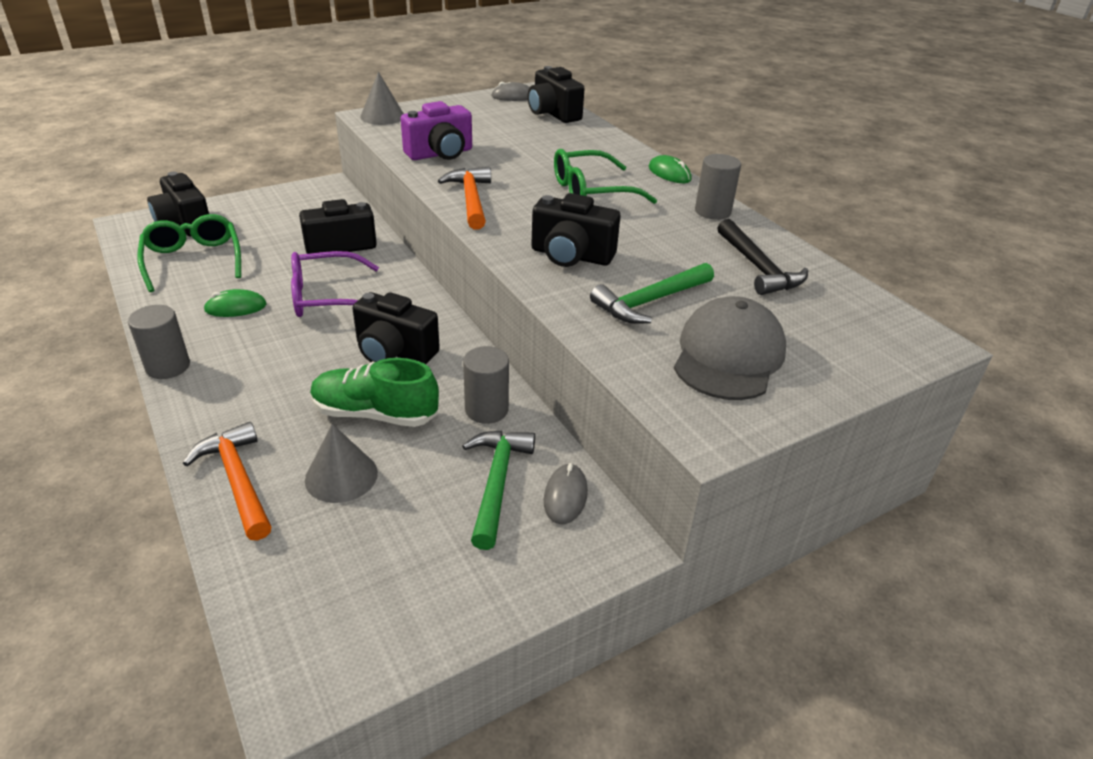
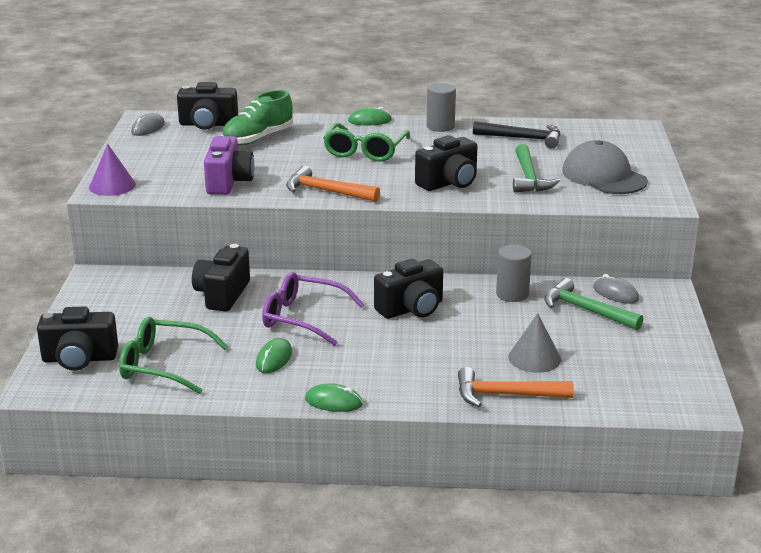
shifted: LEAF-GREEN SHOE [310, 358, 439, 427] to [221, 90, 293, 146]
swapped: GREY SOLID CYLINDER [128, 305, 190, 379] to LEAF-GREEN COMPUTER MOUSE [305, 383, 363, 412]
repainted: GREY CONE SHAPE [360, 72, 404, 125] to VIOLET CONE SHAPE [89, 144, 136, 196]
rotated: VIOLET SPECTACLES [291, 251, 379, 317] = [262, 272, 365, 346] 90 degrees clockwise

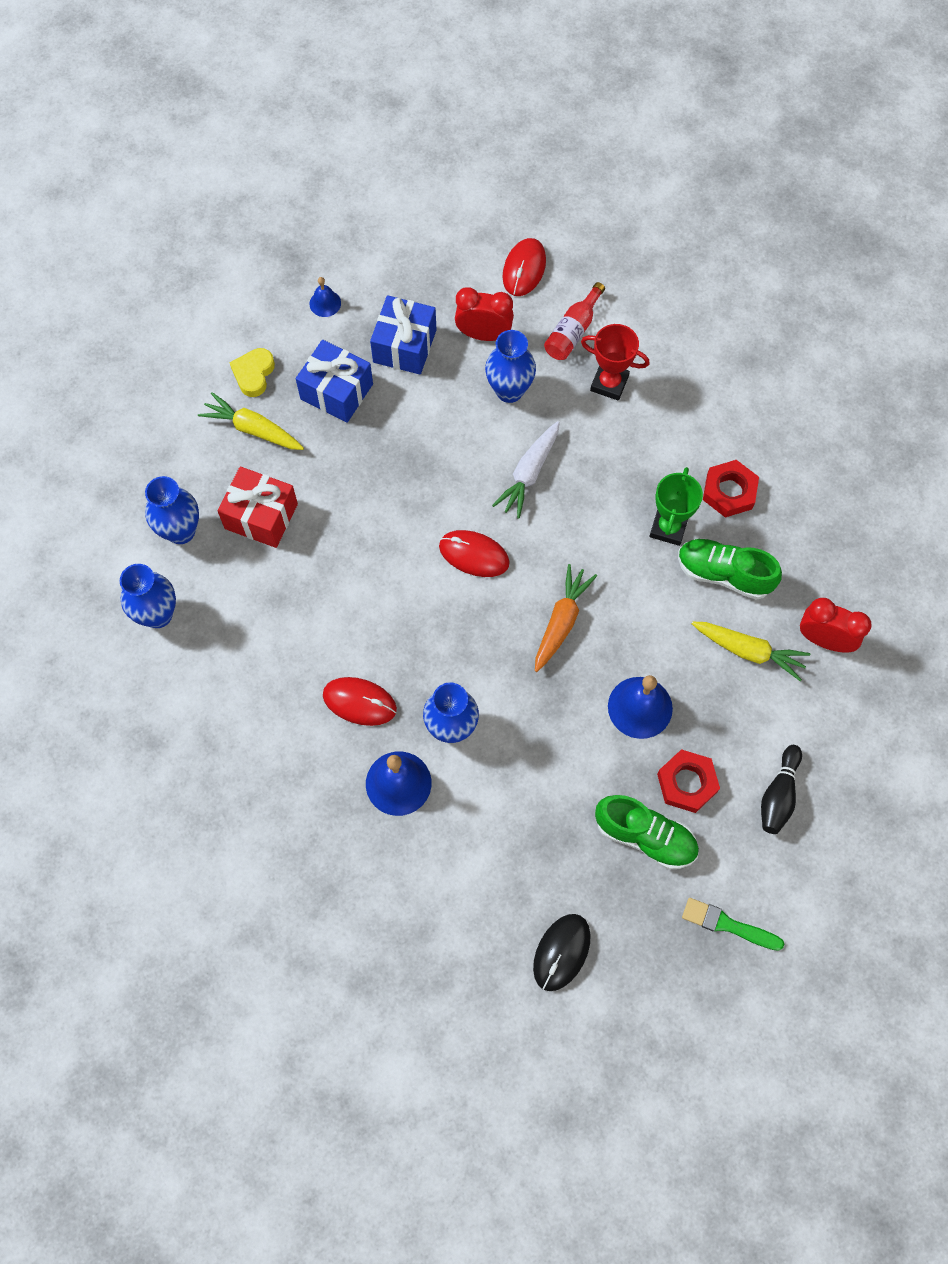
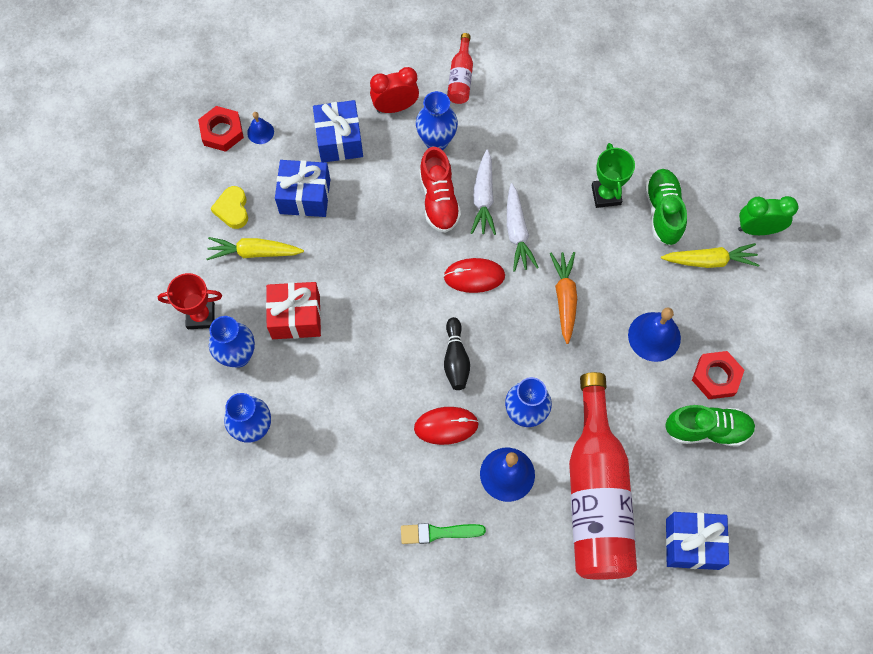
gone: SCARLET COMPUTER MOUSE [502, 238, 546, 296]
new: SCARLET SHOE [419, 147, 461, 233]; SNOW-WHITE CARROT [507, 183, 539, 272]; SCARLET BOTTLE [569, 372, 637, 580]
shifted: SCARLET PRIZE CUP [581, 324, 650, 401] to [158, 273, 222, 329]; SCARLET HEXAGON NUT [703, 460, 759, 517] to [198, 106, 244, 152]; LEAF-GREEN BRUSH [682, 898, 784, 951] to [401, 523, 486, 544]; EBONY SKITTLE [761, 745, 802, 834] to [444, 317, 470, 390]
swapped: EBONY COMPUTER MOUSE [533, 914, 591, 991] to BLUE GIFT [666, 512, 729, 570]
repainted: SCARLET BEDSIDE CLOCK [800, 598, 872, 653] to LEAF-GREEN BEDSIDE CLOCK [738, 196, 798, 235]
rotated: LEAF-GREEN SHOE [678, 538, 782, 600] = [645, 169, 687, 245] 90 degrees clockwise

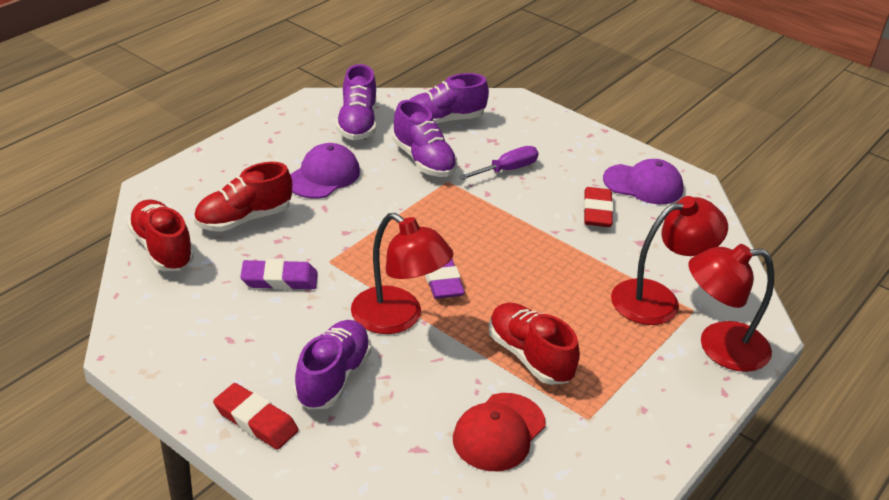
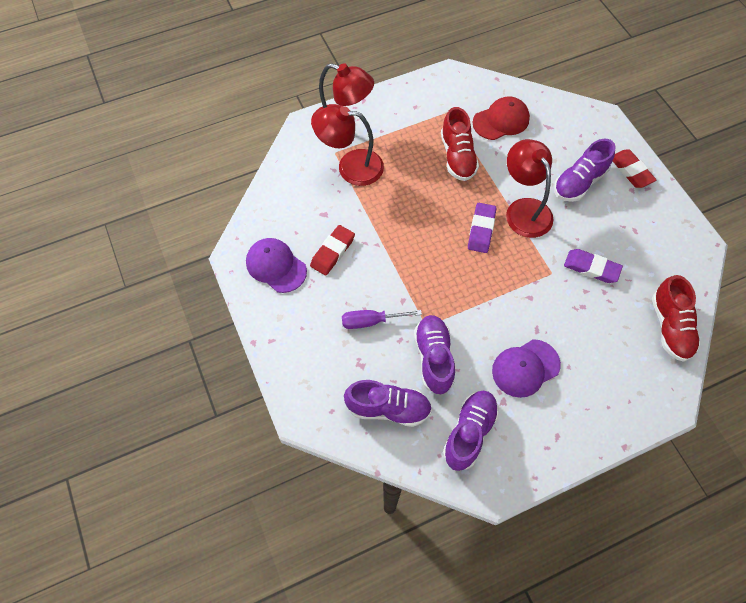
gone: SCARLET SHOE [194, 162, 292, 232]

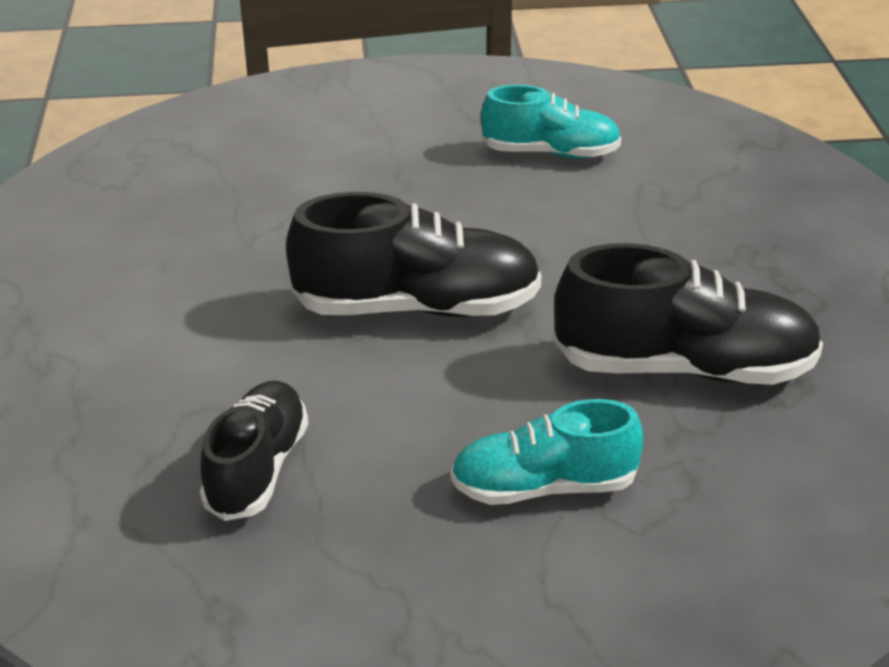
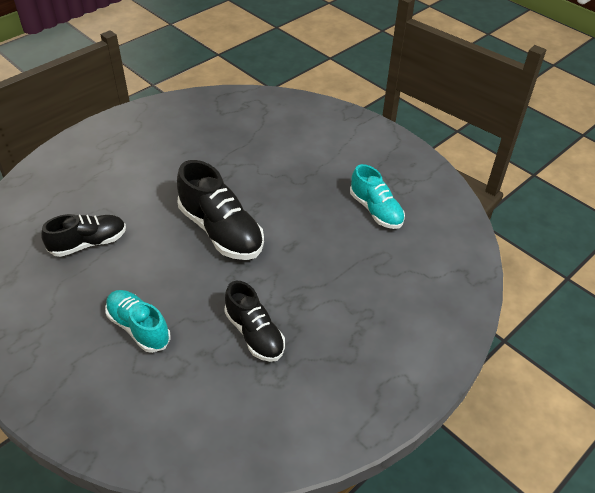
scaled: EBONY SHOE [554, 243, 823, 385] = [224, 281, 285, 362] x0.65

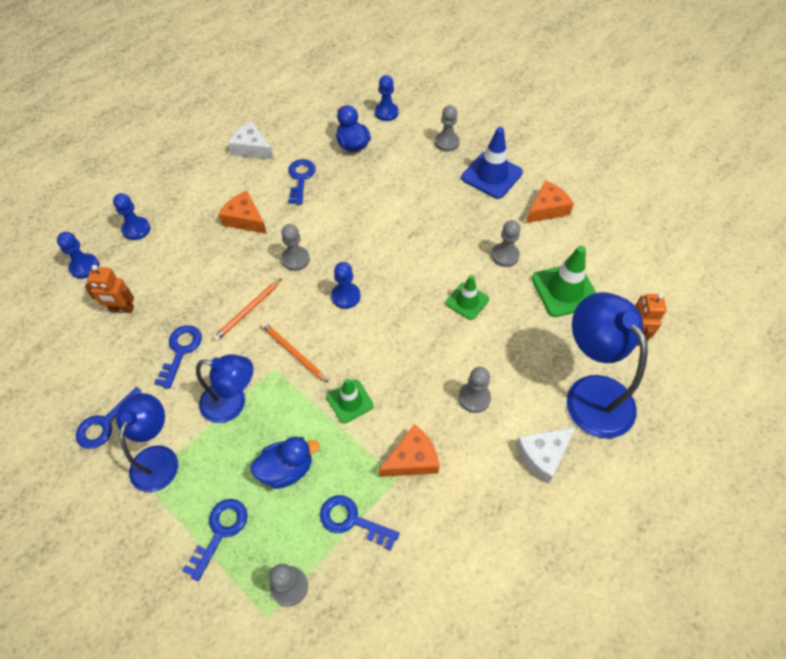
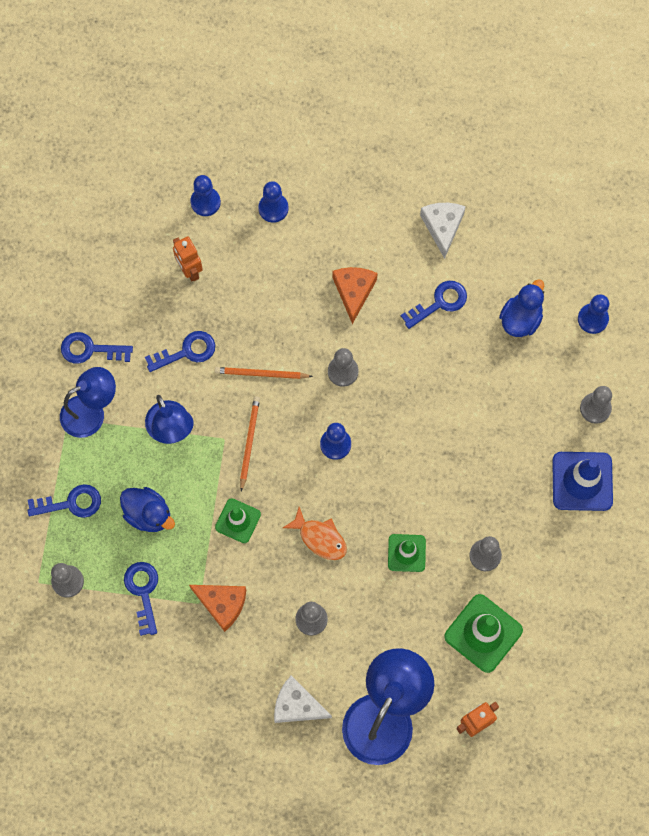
gone: ORANGE-COLOURED CHEESE [526, 180, 574, 223]
new: ORANGE-COLOURED TOY FISH [283, 507, 347, 560]

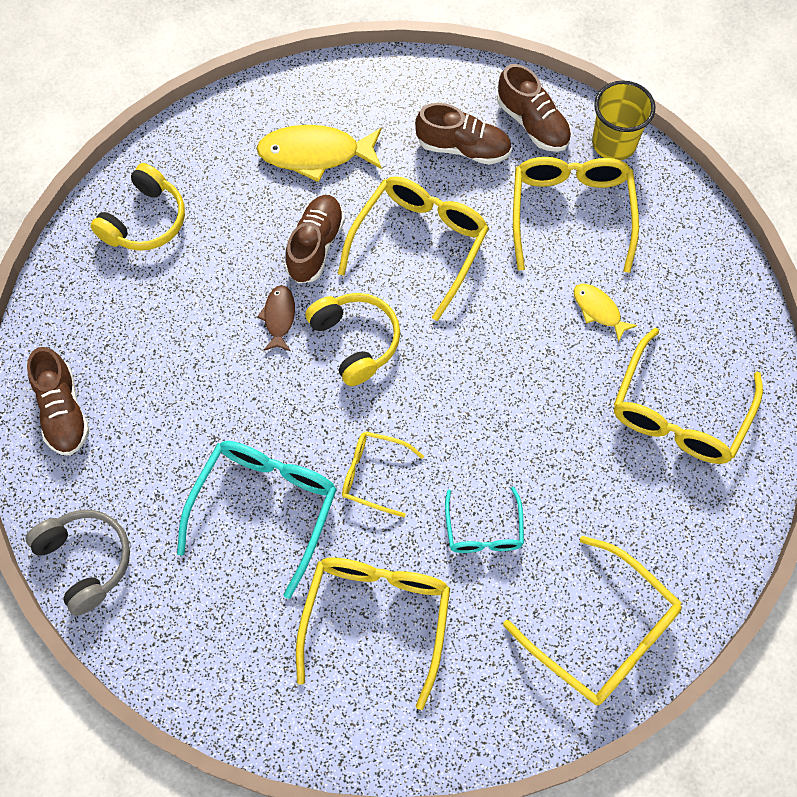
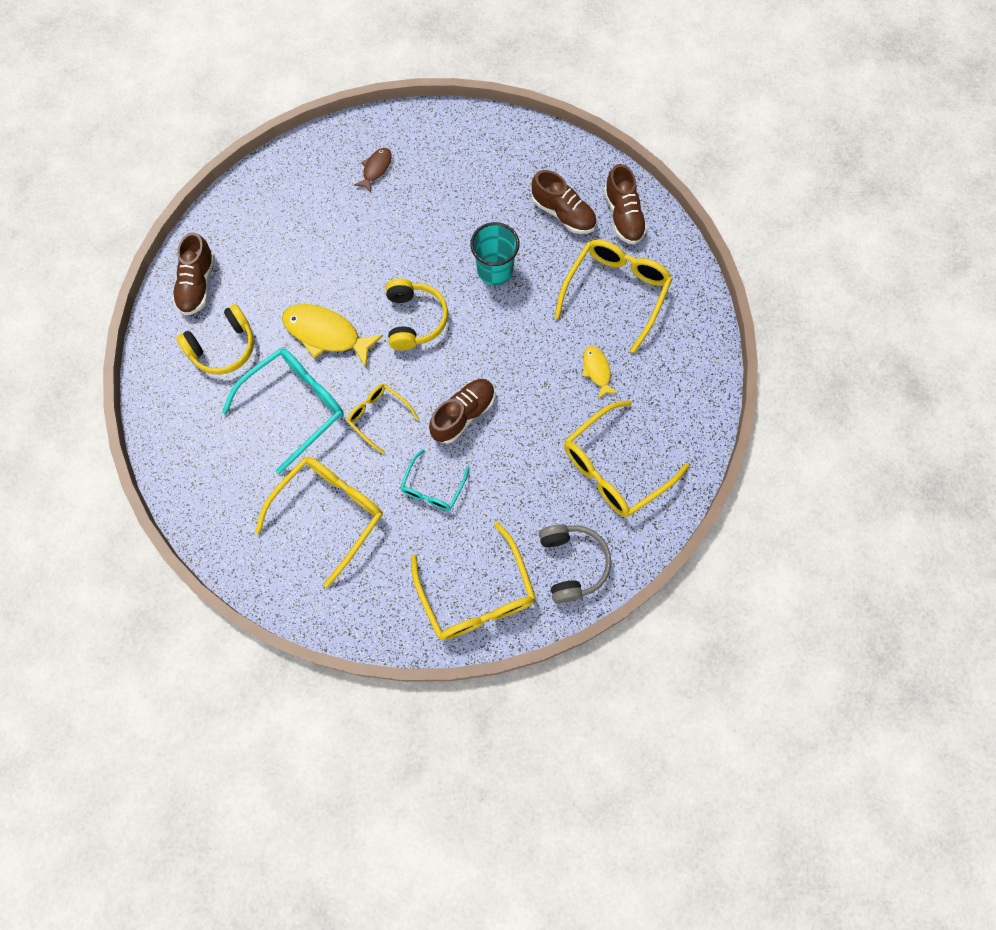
gone: GOLDEN TUMBLER [592, 81, 655, 160]
shifted: GOLDEN HEADPHONES [90, 163, 185, 251] to [176, 304, 254, 375]; GOLDEN TOY FISH [257, 125, 382, 182] to [282, 304, 383, 367]; BROWN TOY FISH [257, 285, 295, 351] to [354, 148, 392, 193]; BROWN SHOE [285, 195, 345, 284] to [429, 379, 495, 444]; GREY HEADPHONES [26, 510, 130, 616] to [539, 524, 611, 603]
swapped: GOLDEN SPECTACLES [338, 177, 489, 321] to AQUA TUMBLER [470, 222, 520, 285]

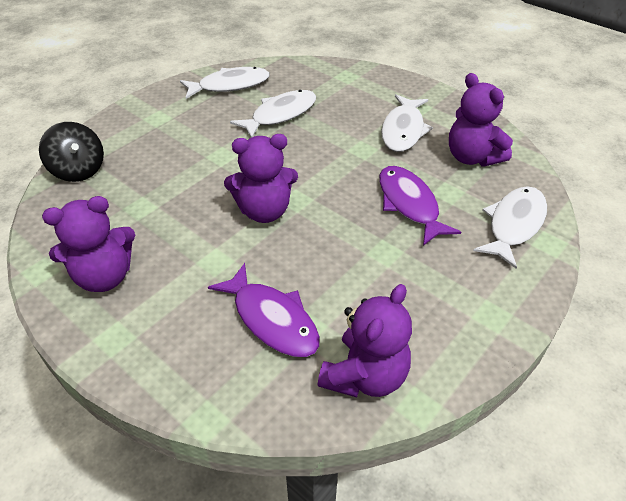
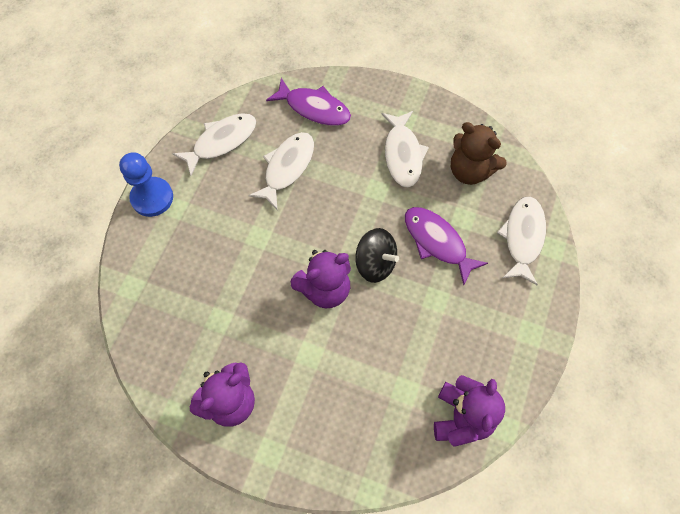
new: BLUE PAWN [119, 152, 173, 217]
shifted: VIOLET TOY FISH [208, 263, 320, 357] to [266, 78, 351, 126]; EBONY SPINNING TOP [39, 122, 104, 182] to [355, 228, 399, 283]
repainted: VIOLET TEDDY BEAR [449, 73, 513, 166] to BROWN TEDDY BEAR [451, 122, 506, 185]

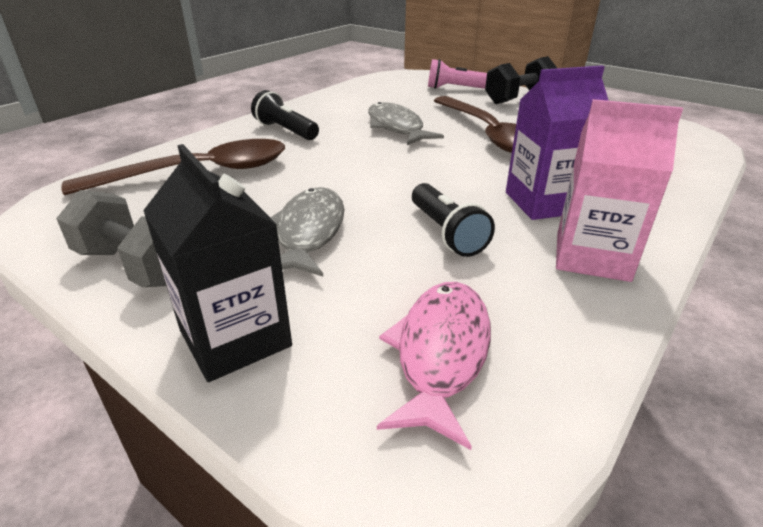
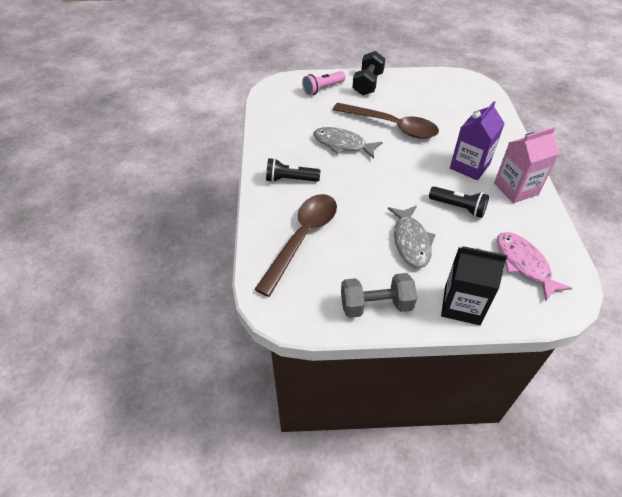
rotated: GREY TOY FISH [270, 187, 344, 276] = [388, 206, 436, 268] 150 degrees counterclockwise

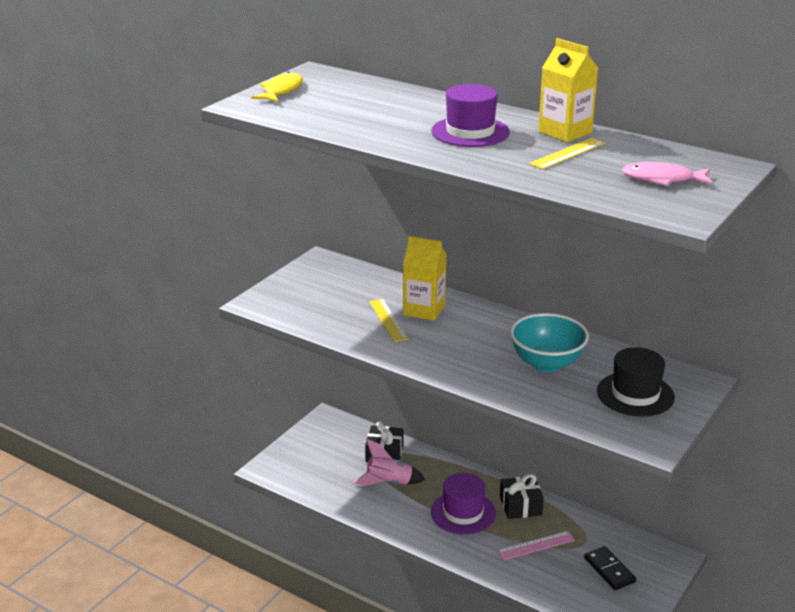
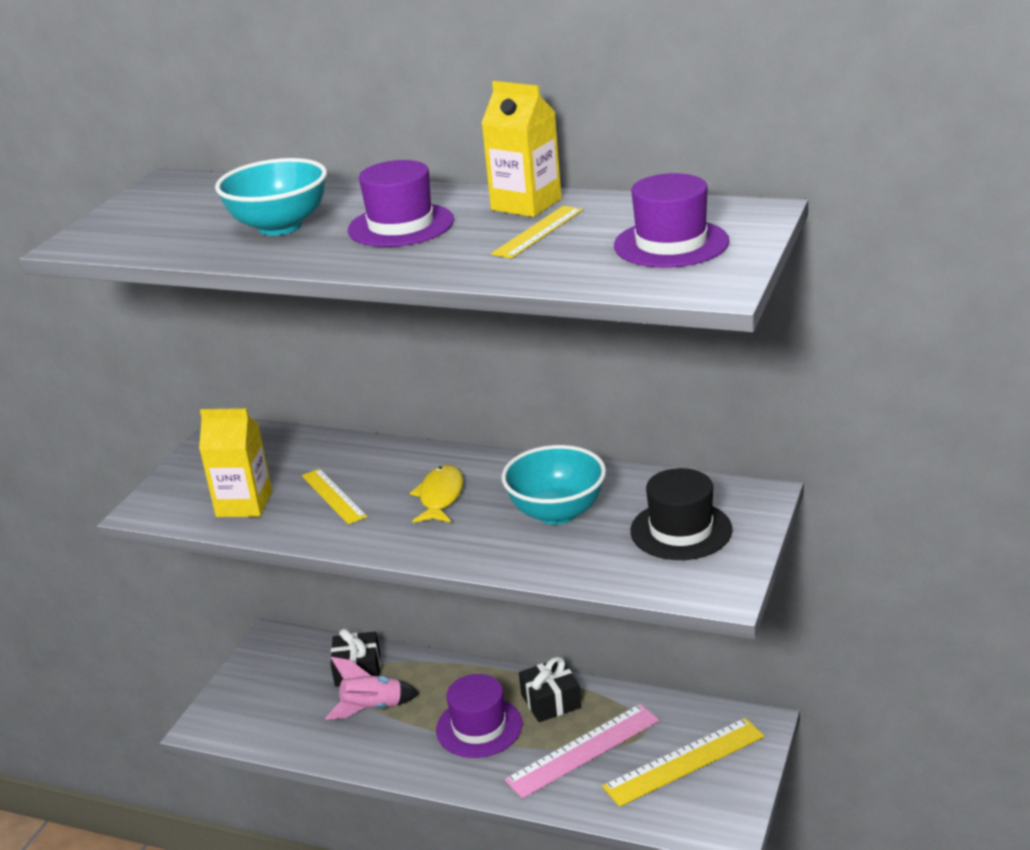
new: AQUA BOWL [215, 158, 327, 236]
shifted: GOLDEN MILK CARTON [403, 236, 446, 321] to [199, 408, 272, 517]; GOLDEN TOY FISH [251, 72, 303, 102] to [410, 465, 463, 523]
swapped: EBONY DOMINO PIECE [584, 546, 636, 590] to GOLDEN RULER [602, 718, 764, 807]; PINK TOY FISH [622, 162, 713, 186] to VIOLET HAT [614, 173, 729, 268]
scaled: PINK RULER [497, 531, 575, 560] = [504, 704, 660, 799] x1.60

